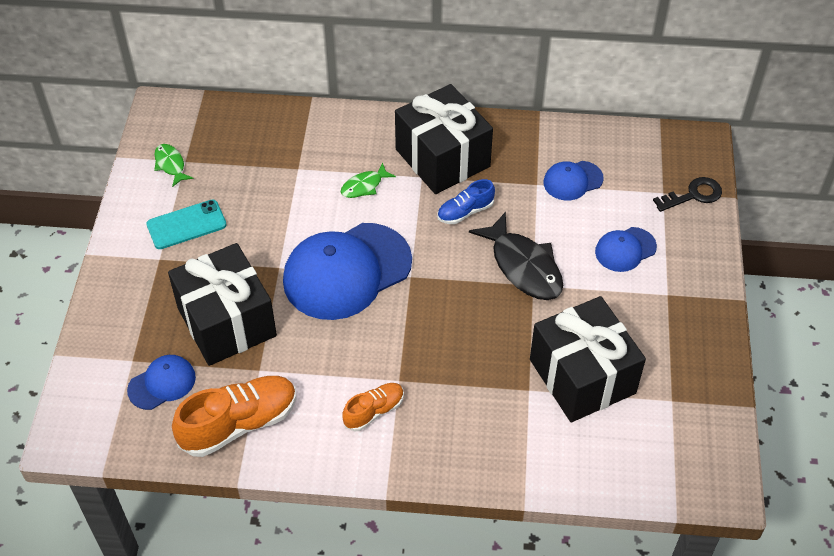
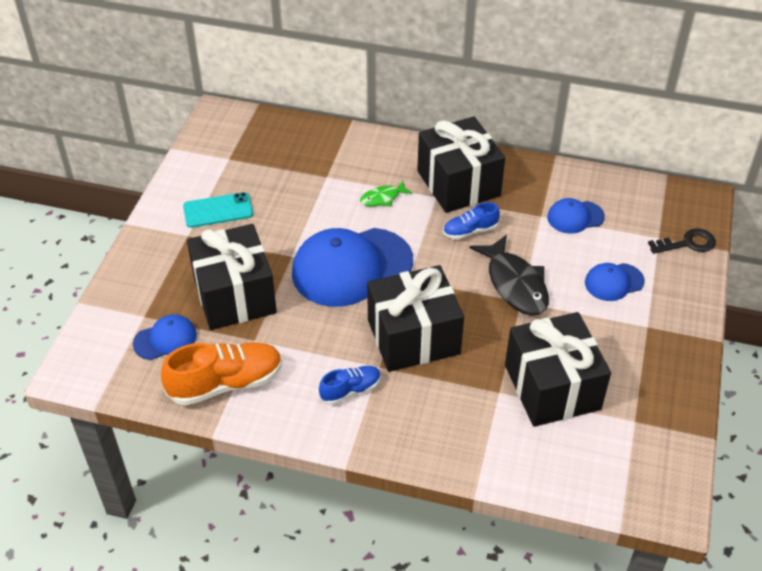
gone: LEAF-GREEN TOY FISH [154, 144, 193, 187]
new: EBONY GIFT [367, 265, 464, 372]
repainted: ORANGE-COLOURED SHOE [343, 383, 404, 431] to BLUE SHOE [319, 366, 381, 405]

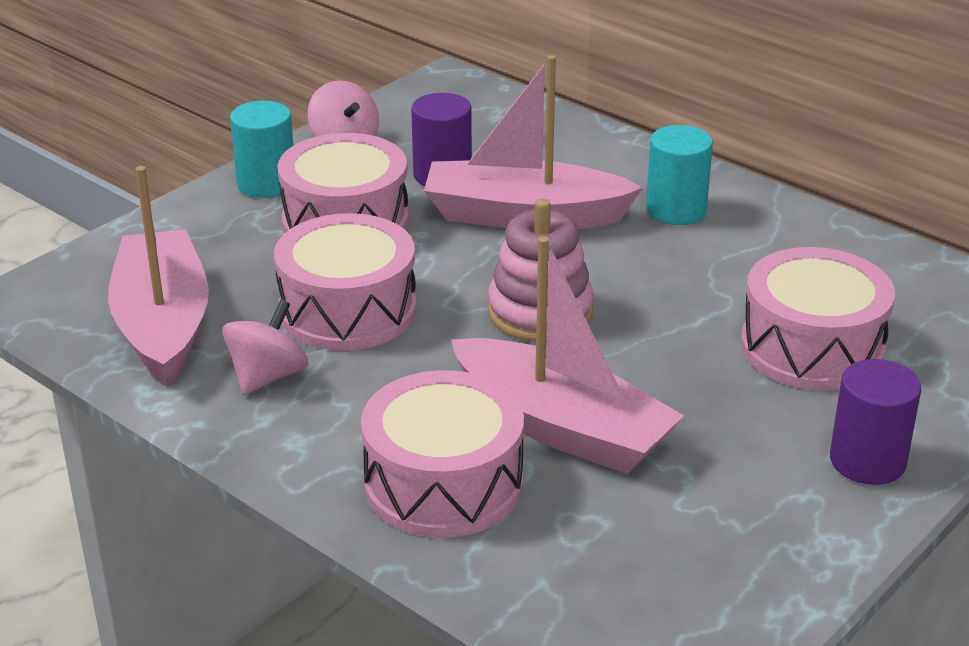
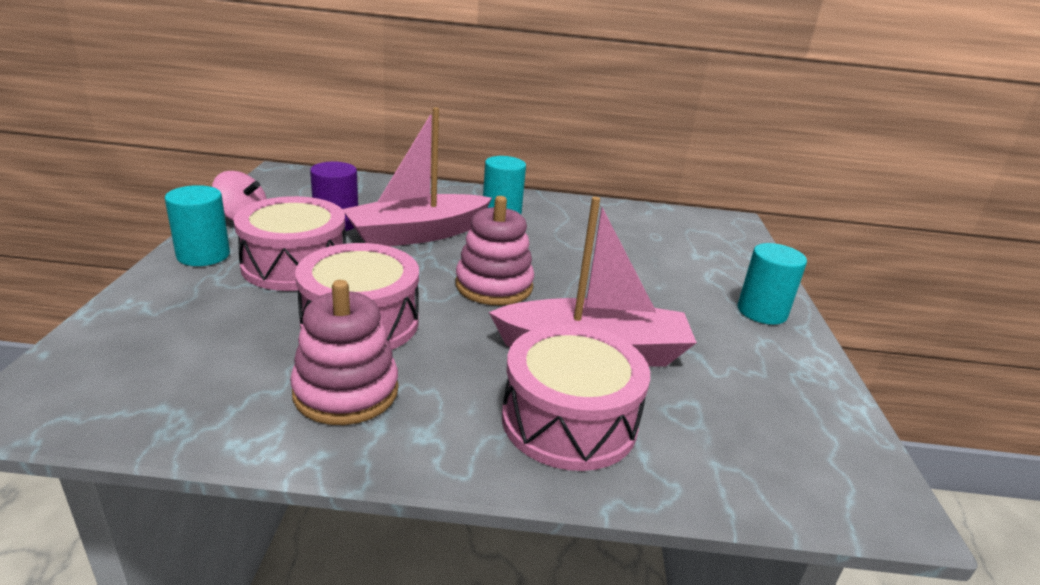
gone: PINK TOY BOAT [108, 166, 209, 387]; PINK SNARE DRUM [741, 247, 895, 391]
swapped: PINK SPINNING TOP [222, 300, 308, 395] to PINK RING STACKER [290, 280, 398, 425]
repainted: VIOLET SOLID CYLINDER [830, 359, 921, 485] to AQUA SOLID CYLINDER [737, 243, 807, 325]

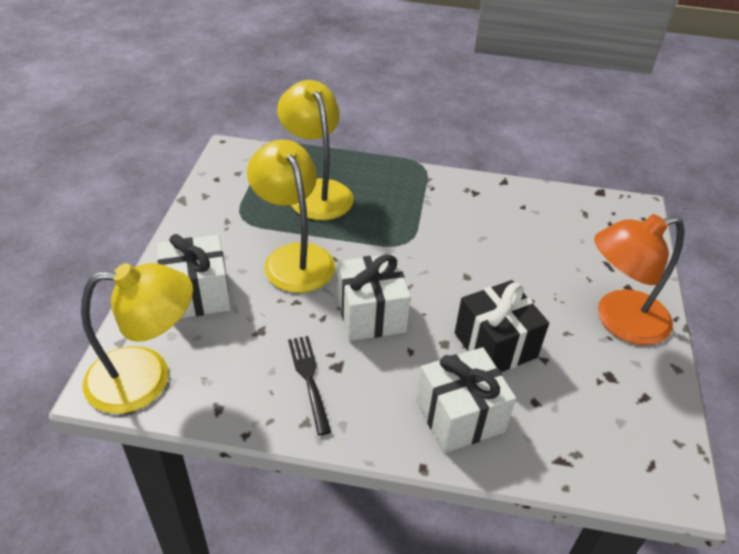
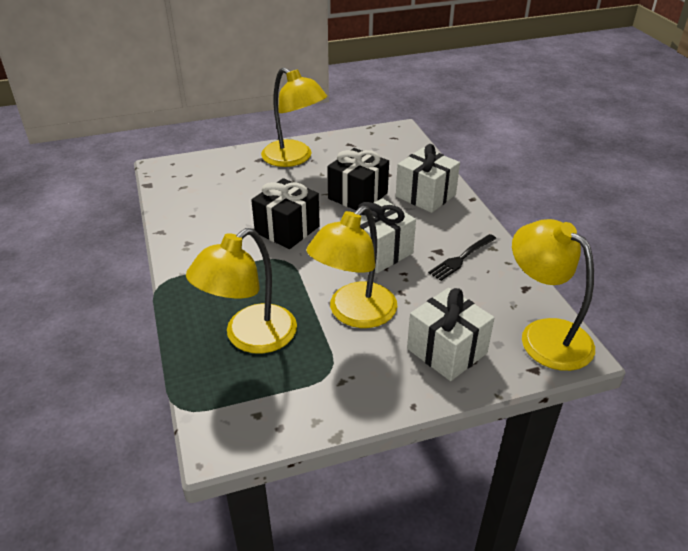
new: EBONY GIFT [251, 178, 320, 249]
repainted: ORANGE-COLOURED LAMP [594, 214, 684, 345] to GOLDEN LAMP [261, 67, 327, 167]

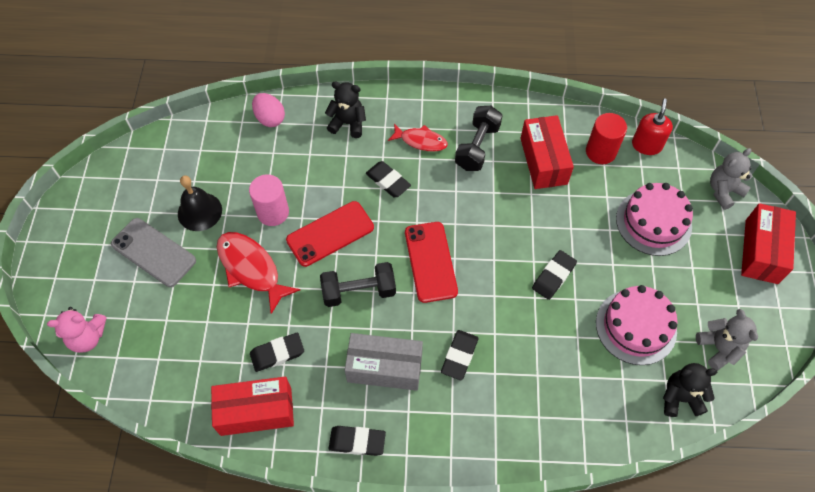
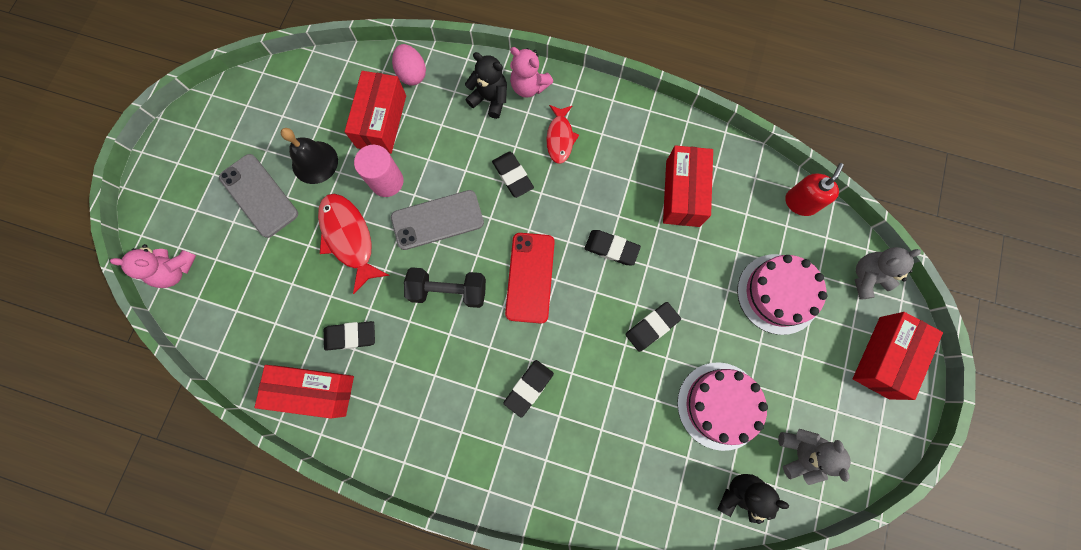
gone: GREY PACKAGE [345, 333, 423, 391]; EBONY HAND WEIGHT [455, 106, 503, 171]; SCARLET SOLID CYLINDER [586, 113, 627, 164]
new: SCARLET PACKAGE [345, 71, 406, 154]; PINK TEDDY BEAR [510, 47, 553, 98]
shifted: EBONY GUM ERASER [329, 426, 386, 456] to [585, 230, 641, 265]
repainted: SCARLET SMARTPHONE [286, 201, 374, 267] to GREY SMARTPHONE [391, 190, 484, 250]
rotated: SCARLET TOY FISH [388, 123, 448, 152] = [546, 105, 579, 164] 60 degrees clockwise

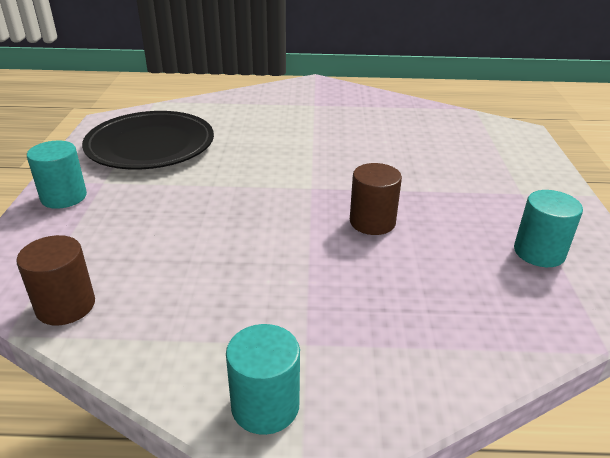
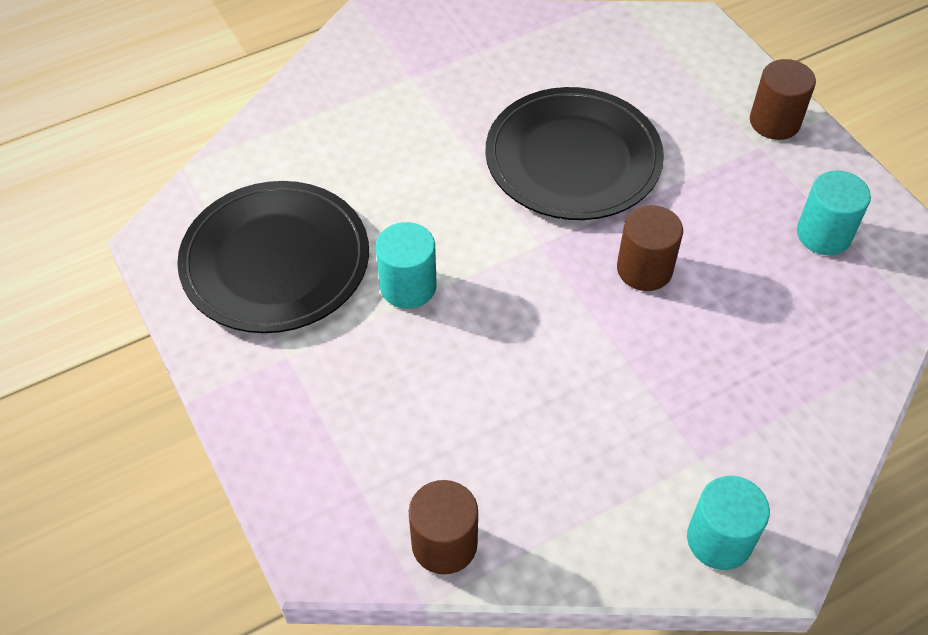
new: EBONY FLAT DISH [485, 87, 664, 220]; BROWN SOLID CYLINDER [750, 59, 816, 140]
shifted: AQUA SOLID CYLINDER [27, 140, 87, 209] to [376, 222, 437, 309]

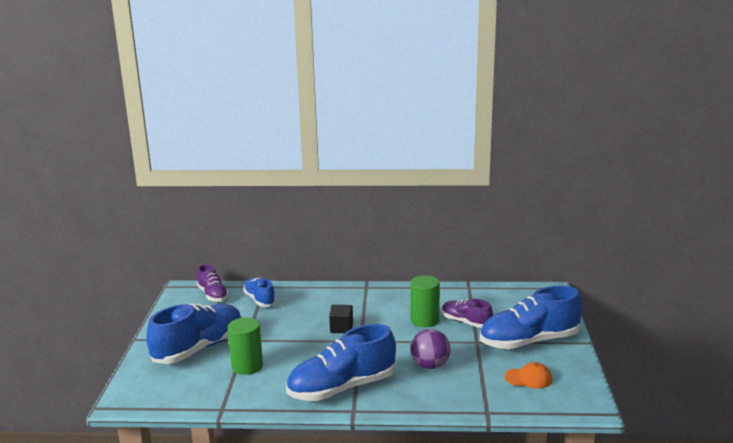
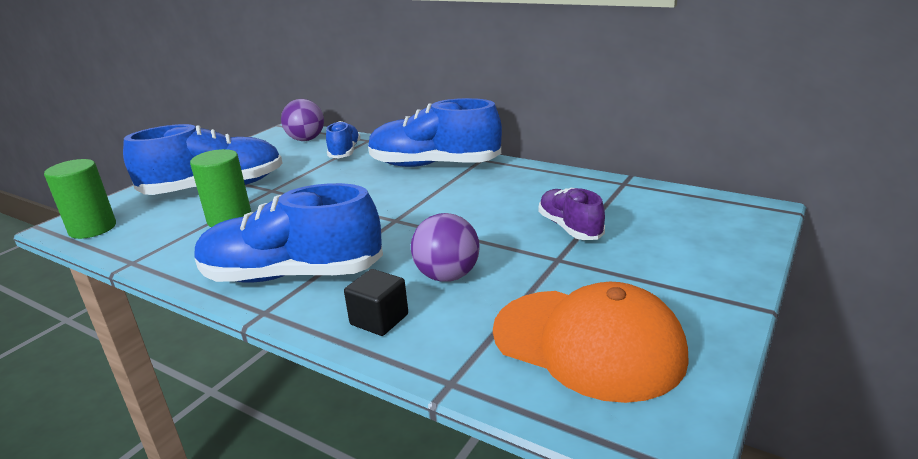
shifted: LEAF-GREEN SOLID CYLINDER [411, 275, 440, 327] to [44, 159, 116, 239]; EBONY BLOCK [329, 305, 353, 333] to [344, 269, 408, 336]; BLUE SHOE [480, 286, 582, 349] to [368, 98, 502, 167]
swapped: VIOLET SHOE [197, 264, 229, 302] to VIOLET SPHERE [281, 99, 324, 141]
scaled: ORANGE-COLOURED CAP [505, 362, 552, 389] = [493, 282, 689, 403] x2.10

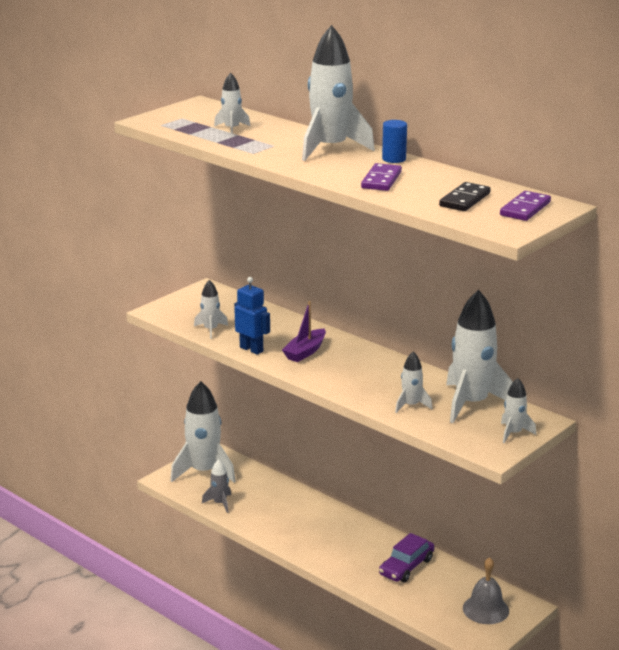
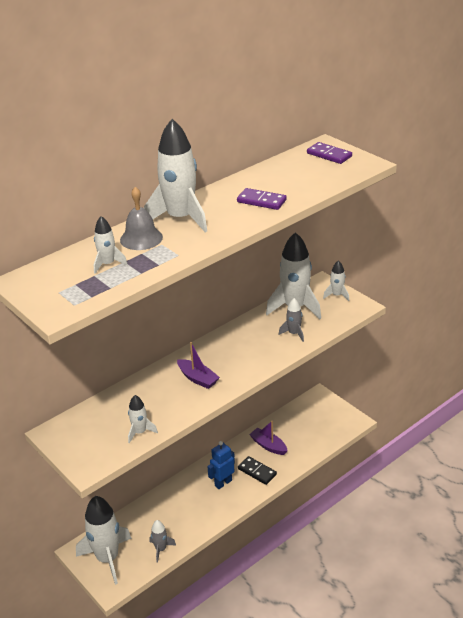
gone: BLUE SOLID CYLINDER [382, 120, 407, 163]
shifted: GREY HAND BELL [463, 557, 509, 624] to [120, 187, 163, 250]; BLUE TOY ROBOT [234, 277, 270, 355] to [207, 441, 235, 489]; EBONY DOMINO PIECE [439, 182, 491, 211] to [238, 456, 277, 485]
swapped: VIOLET CAR [379, 533, 434, 582] to VIOLET TOY BOAT [249, 421, 288, 455]
repainted: SNOW-WHITE ROCKET [395, 351, 432, 413] to GREY ROCKET [278, 298, 304, 342]

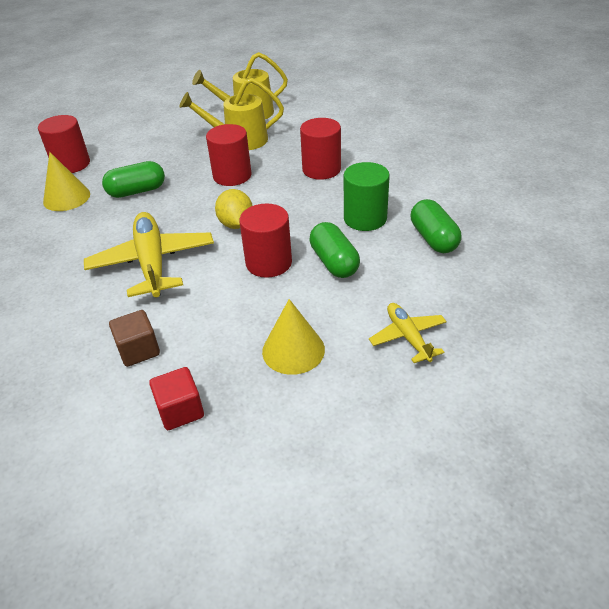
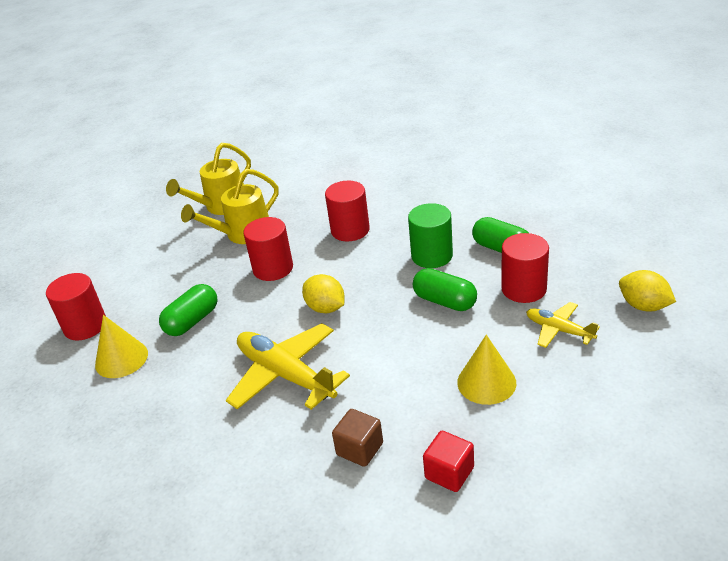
new: GOLDEN LEMON [619, 270, 676, 312]
shifted: SCARLET SOLID CYLINDER [239, 203, 292, 278] to [501, 233, 549, 303]

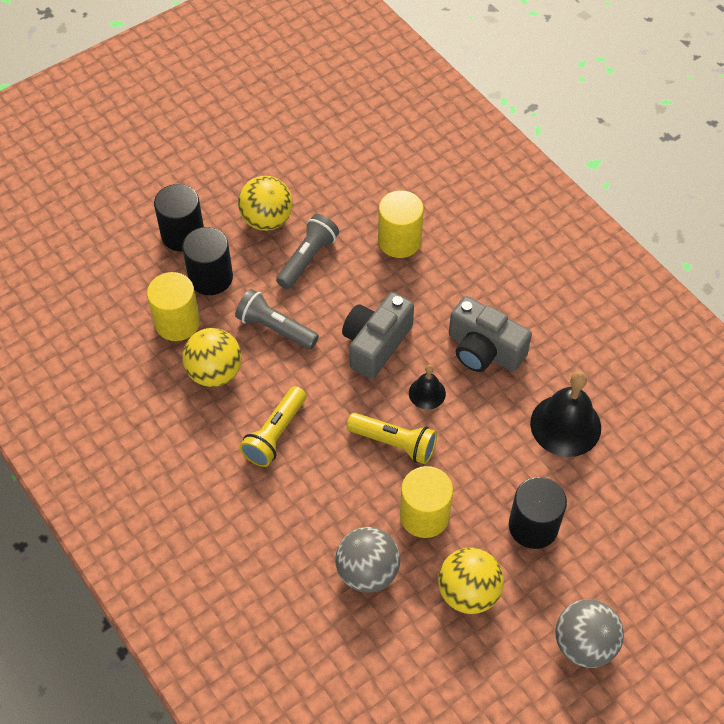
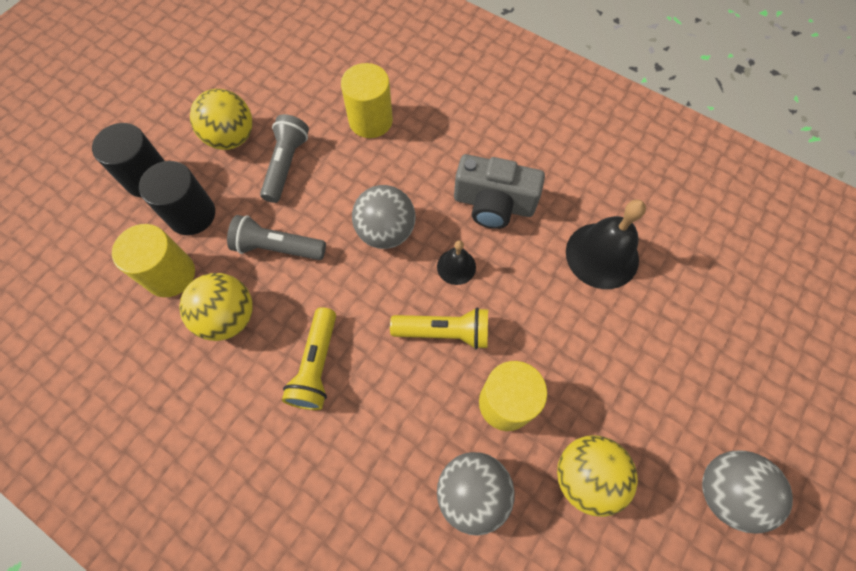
gone: EBONY SOLID CYLINDER [509, 477, 567, 549]
swapped: GREY PHOTO CAMERA [342, 292, 414, 379] to GREY SPHERE [352, 185, 415, 249]

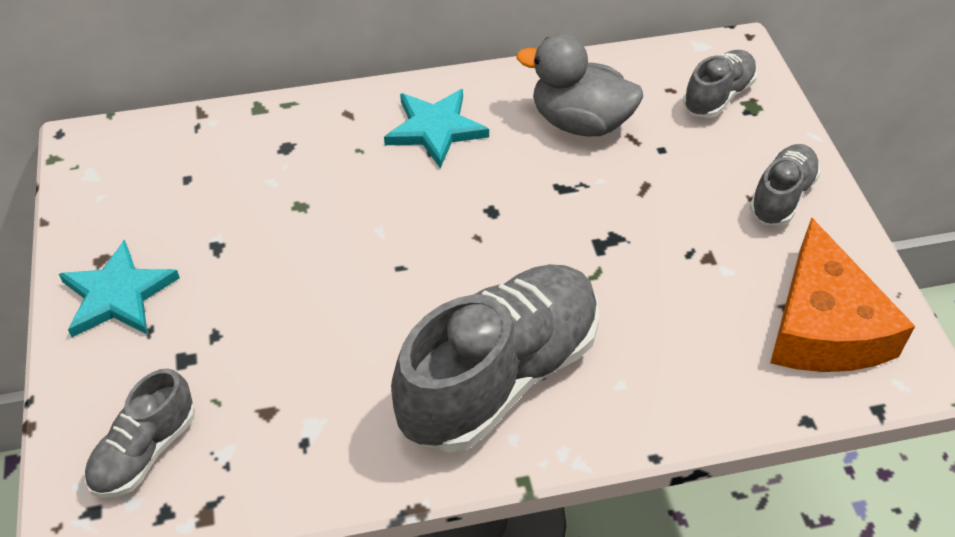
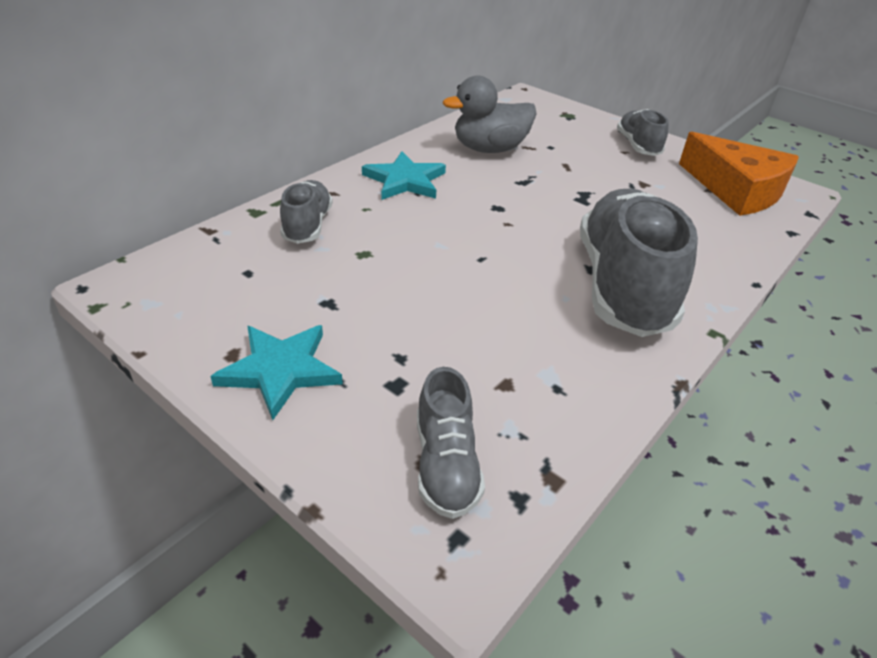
shifted: GREY SHOE [683, 50, 757, 118] to [280, 180, 333, 244]

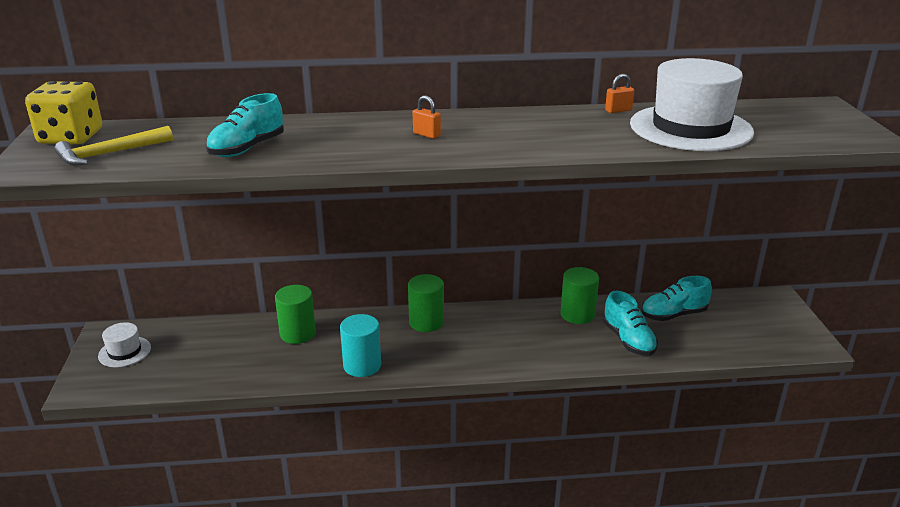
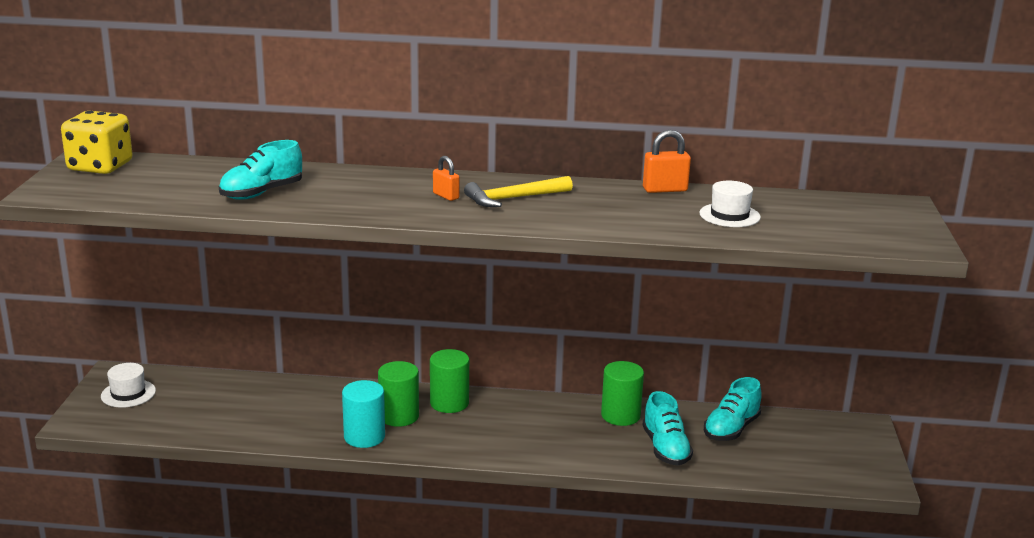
shifted: LEAF-GREEN SOLID CYLINDER [275, 285, 316, 344] to [378, 361, 419, 427]; GOLDEN HAMMER [54, 126, 173, 166] to [464, 176, 573, 207]
rotated: AQUA SHOE [641, 276, 712, 321] = [704, 377, 762, 441] 45 degrees counterclockwise
scaled: ORANGE-COLOURED LOCK [605, 74, 634, 113] = [643, 130, 691, 193] x1.52; SNOW-WHITE HAT [630, 58, 754, 151] = [699, 181, 761, 227] x0.46

